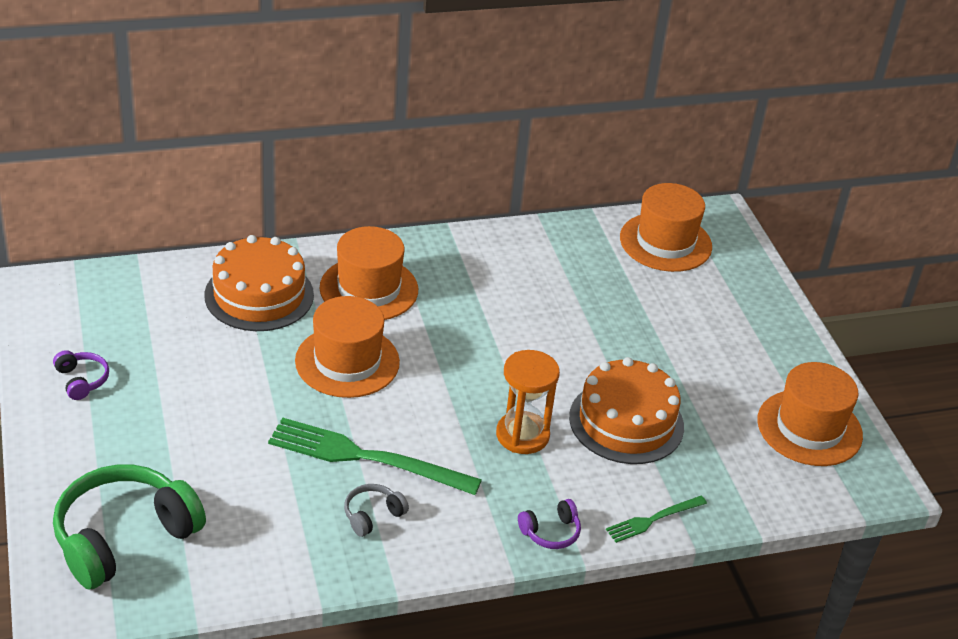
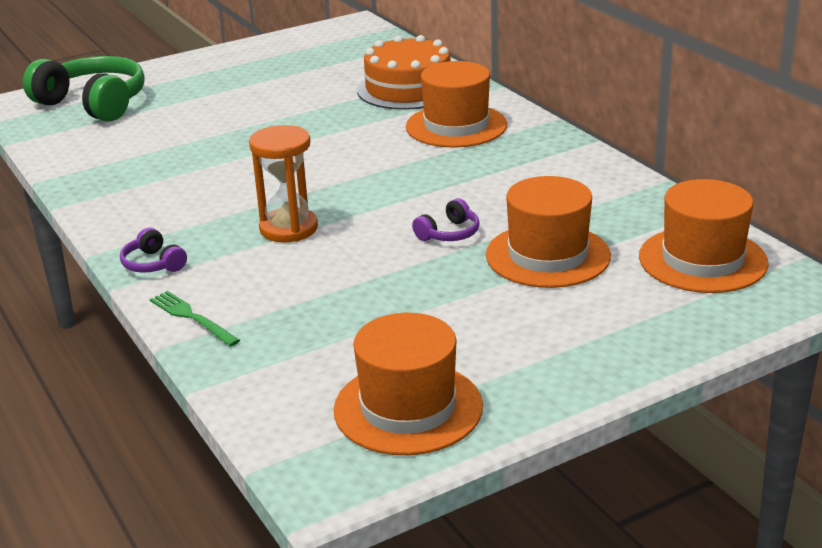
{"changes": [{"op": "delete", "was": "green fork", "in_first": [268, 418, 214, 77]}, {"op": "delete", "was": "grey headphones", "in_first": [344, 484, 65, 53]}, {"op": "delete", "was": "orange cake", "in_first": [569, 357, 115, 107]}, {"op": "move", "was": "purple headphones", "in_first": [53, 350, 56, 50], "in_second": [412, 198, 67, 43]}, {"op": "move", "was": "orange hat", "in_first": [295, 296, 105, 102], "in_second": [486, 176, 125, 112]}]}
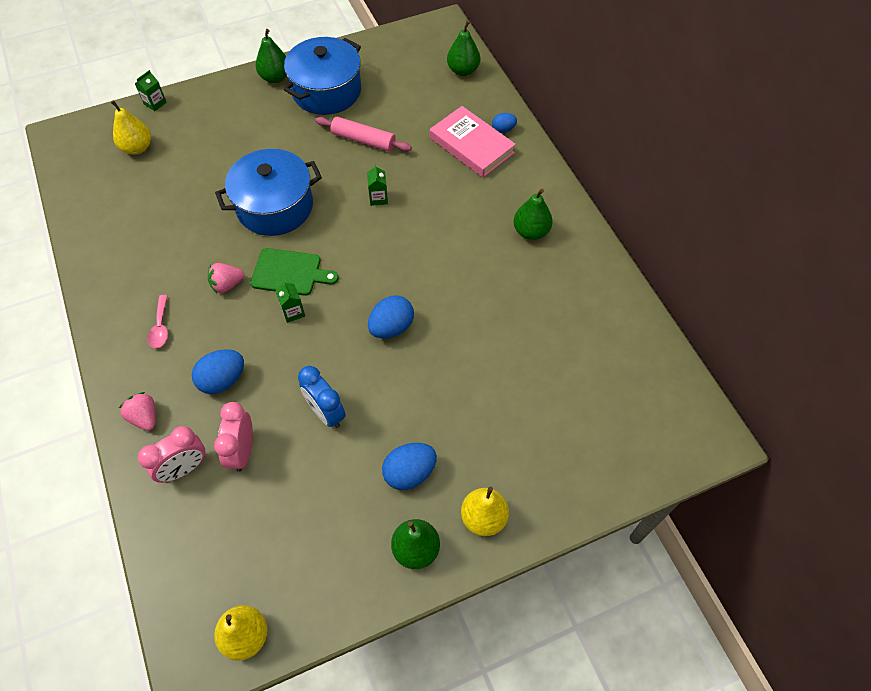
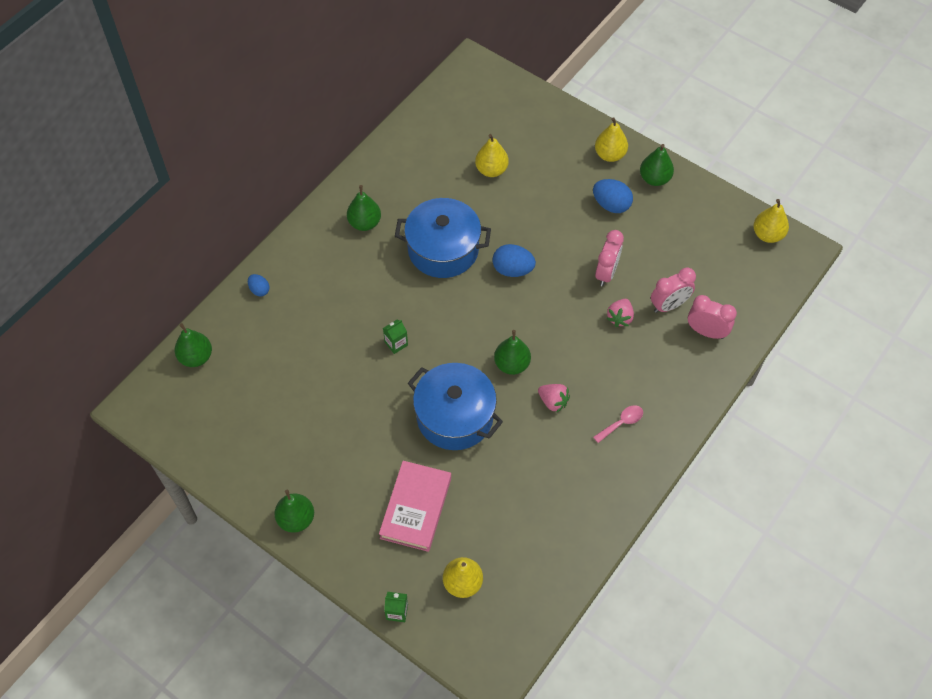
{"changes": [{"op": "delete", "was": "blue egg", "in_first": [192, 349, 52, 45]}, {"op": "delete", "was": "green carton", "in_first": [276, 281, 29, 42]}, {"op": "delete", "was": "pink rolling pin", "in_first": [315, 117, 97, 35]}, {"op": "insert", "now": "yellow pear", "in_second": [475, 134, 34, 43]}, {"op": "move", "was": "pink strawberry", "in_first": [119, 392, 37, 39], "in_second": [606, 299, 28, 28]}, {"op": "move", "was": "blue pot", "in_first": [284, 37, 77, 78], "in_second": [395, 198, 96, 80]}, {"op": "move", "was": "pink book", "in_first": [430, 106, 86, 72], "in_second": [379, 461, 72, 91]}, {"op": "replace", "was": "green cutting board", "now": "green pear", "in_first": [250, 248, 88, 48], "in_second": [494, 330, 37, 45]}, {"op": "recolor", "was": "blue clock", "now": "pink clock", "in_first": [298, 366, 48, 62], "in_second": [595, 230, 29, 56]}]}
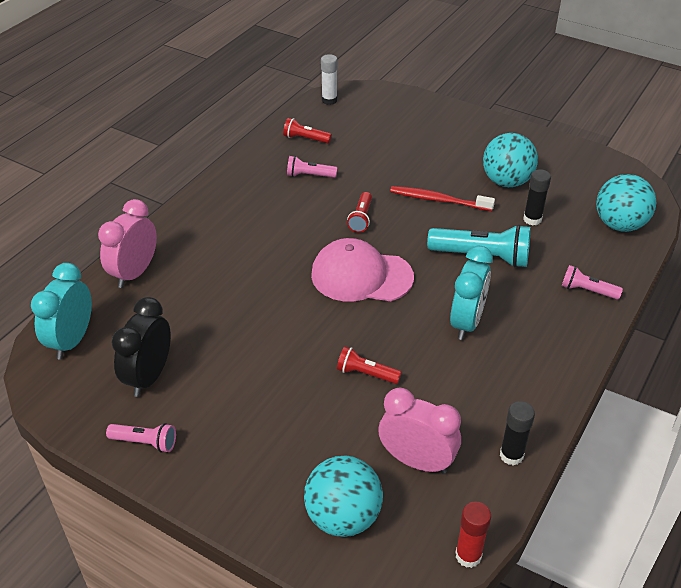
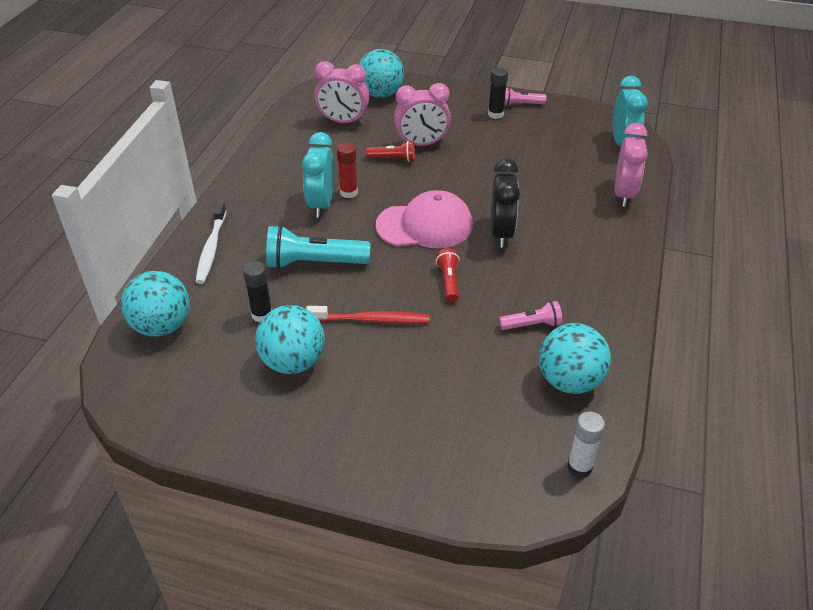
{"changes": [{"op": "insert", "now": "pink clock", "in_second": [394, 83, 57, 63]}, {"op": "move", "was": "black clock", "in_first": [111, 297, 60, 100], "in_second": [491, 159, 29, 88]}, {"op": "move", "was": "red glue stick", "in_first": [455, 501, 36, 67], "in_second": [337, 143, 21, 55]}, {"op": "move", "was": "black glue stick", "in_first": [500, 401, 35, 65], "in_second": [488, 67, 20, 52]}, {"op": "replace", "was": "red flashlight", "now": "turquoise ball", "in_first": [283, 118, 49, 25], "in_second": [539, 323, 72, 71]}, {"op": "replace", "was": "pink flashlight", "now": "white toothbrush", "in_first": [562, 265, 61, 34], "in_second": [195, 202, 31, 82]}]}
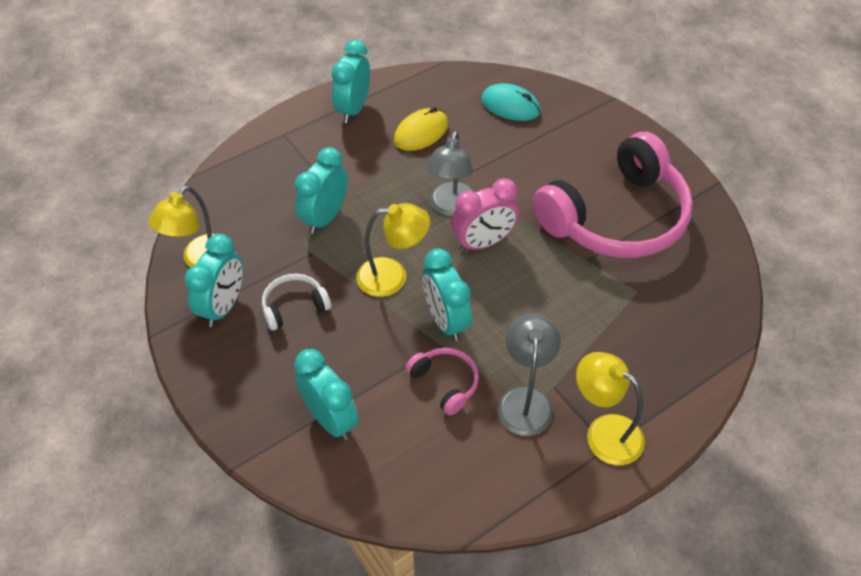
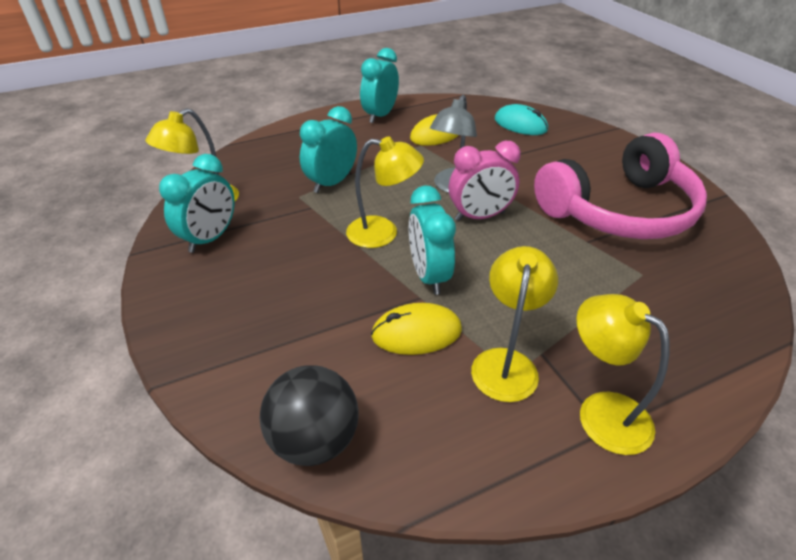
{"changes": [{"op": "delete", "was": "white headphones", "in_first": [262, 274, 69, 57]}, {"op": "delete", "was": "turquoise clock", "in_first": [294, 349, 65, 91]}, {"op": "insert", "now": "black ball", "in_second": [260, 365, 98, 101]}, {"op": "replace", "was": "pink headphones", "now": "yellow mouse", "in_first": [405, 347, 74, 69], "in_second": [371, 303, 91, 52]}, {"op": "recolor", "was": "grey lamp", "now": "yellow lamp", "in_first": [497, 313, 64, 123], "in_second": [471, 246, 87, 156]}]}
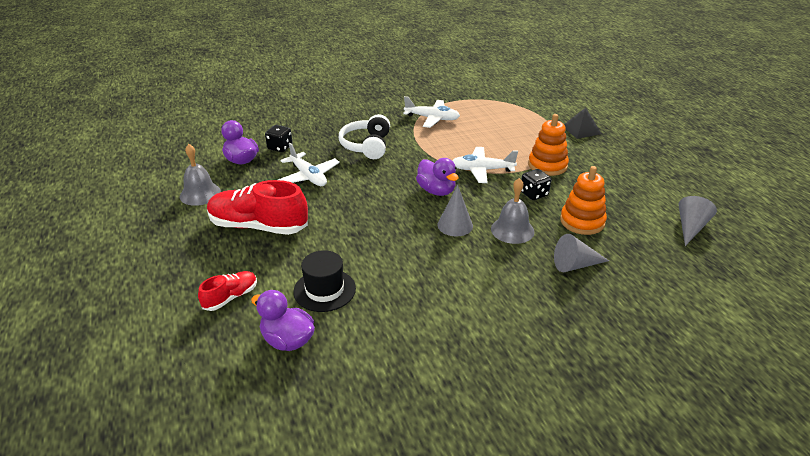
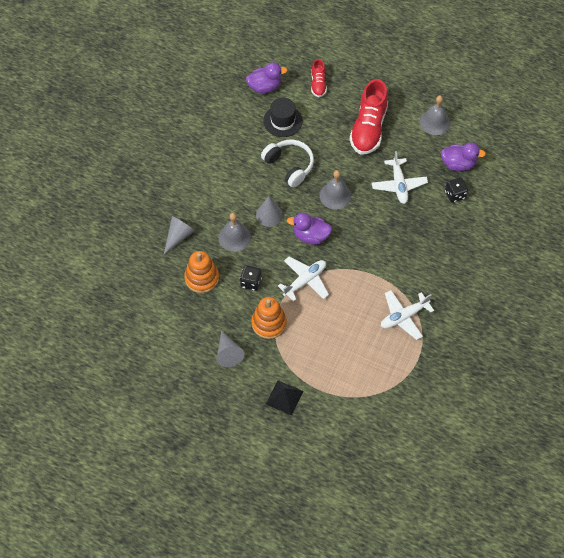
{"changes": [{"op": "insert", "now": "grey bell", "in_second": [319, 170, 32, 39]}, {"op": "move", "was": "white headphones", "in_first": [339, 114, 51, 45], "in_second": [261, 139, 53, 49]}, {"op": "move", "was": "grey cone", "in_first": [679, 196, 38, 50], "in_second": [217, 330, 28, 37]}, {"op": "rotate", "was": "red shoe", "in_first": [207, 180, 101, 55], "in_second": [349, 79, 39, 76], "clockwise": 135}, {"op": "rotate", "was": "white plane", "in_first": [278, 143, 62, 43], "in_second": [372, 151, 56, 53], "clockwise": -105}]}
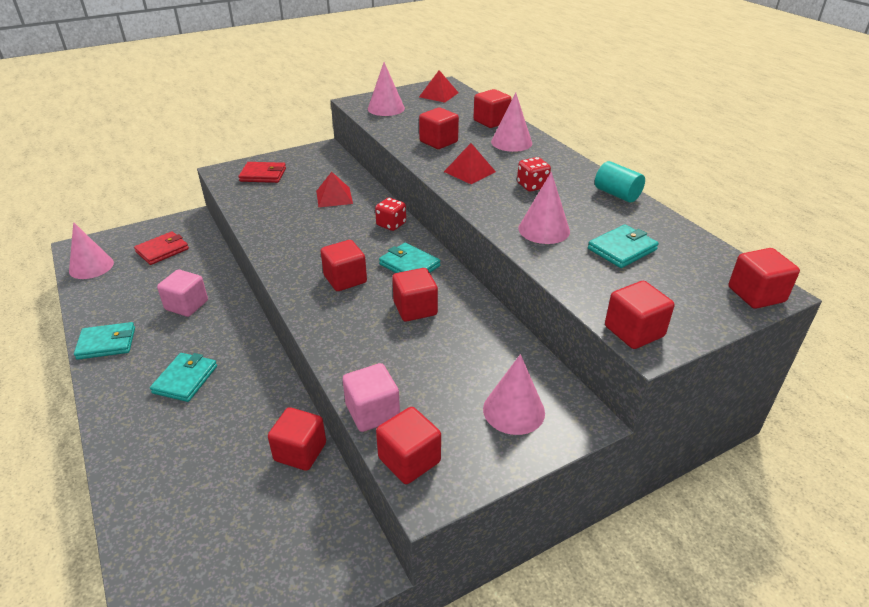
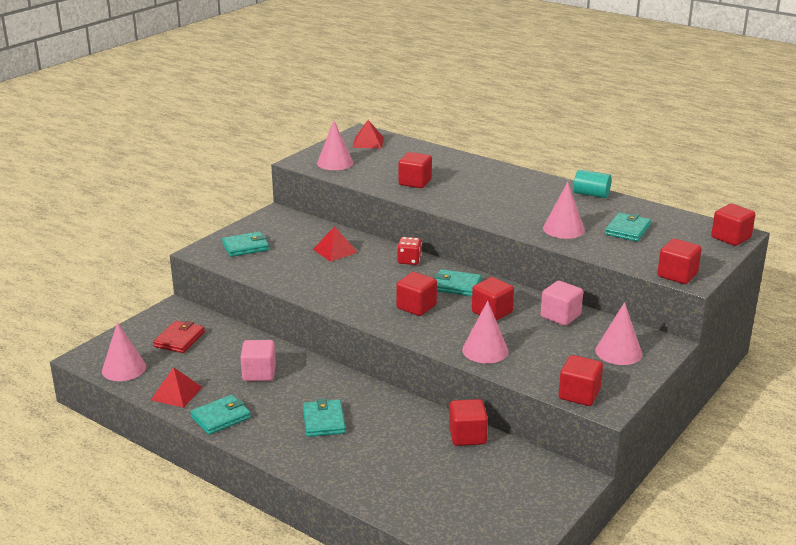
{"changes": [{"op": "delete", "was": "red cube", "in_first": [473, 89, 39, 39]}, {"op": "delete", "was": "red dice", "in_first": [517, 157, 34, 35]}, {"op": "move", "was": "pink cube", "in_first": [343, 363, 57, 69], "in_second": [541, 281, 42, 45]}, {"op": "move", "was": "red pyramid", "in_first": [444, 143, 52, 41], "in_second": [151, 367, 51, 41]}, {"op": "move", "was": "pink cone", "in_first": [491, 92, 41, 60], "in_second": [462, 301, 47, 62]}, {"op": "recolor", "was": "red wallet", "now": "turquoise wallet", "in_first": [239, 162, 47, 21], "in_second": [222, 231, 47, 26]}]}
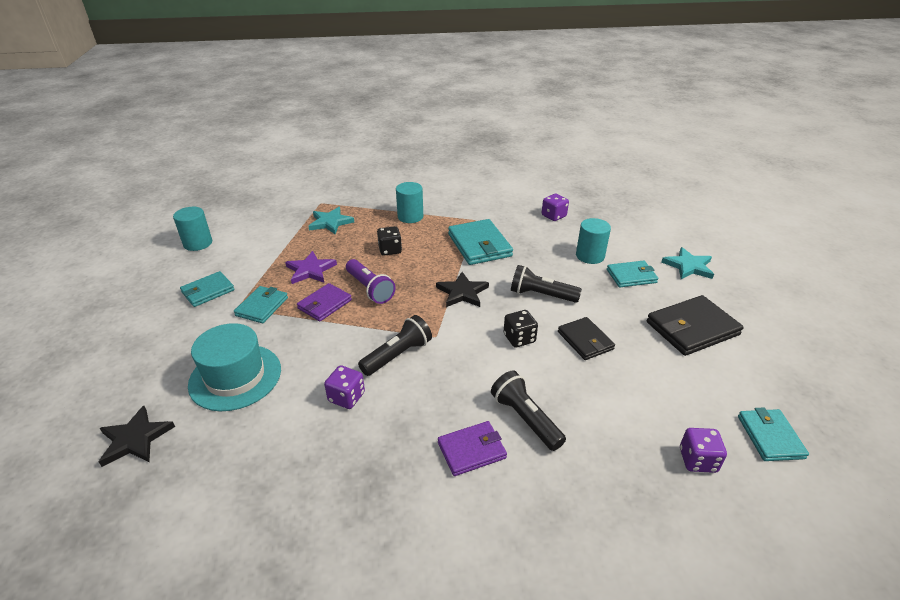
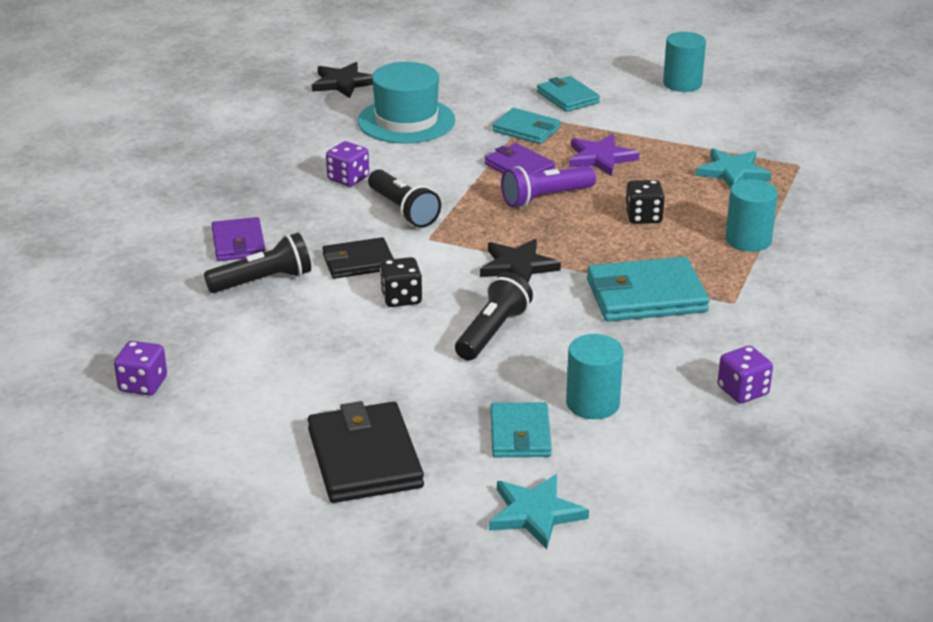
{"changes": [{"op": "delete", "was": "turquoise wallet", "in_first": [738, 407, 71, 54]}, {"op": "move", "was": "black wallet", "in_first": [558, 317, 57, 43], "in_second": [322, 237, 72, 42]}]}
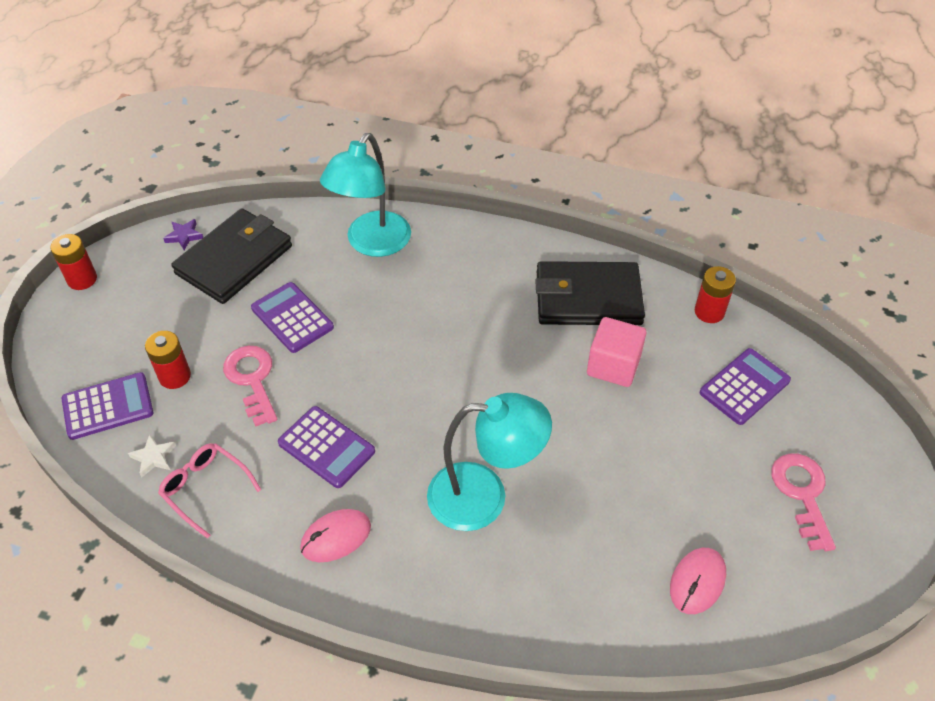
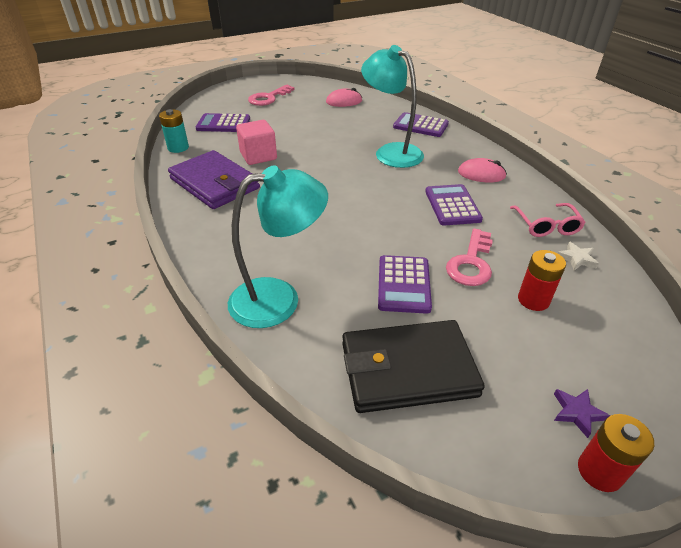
{"changes": [{"op": "move", "was": "purple calculator", "in_first": [61, 372, 92, 68], "in_second": [393, 112, 56, 25]}, {"op": "move", "was": "purple star", "in_first": [163, 219, 40, 31], "in_second": [554, 389, 56, 49]}, {"op": "recolor", "was": "black wallet", "now": "purple wallet", "in_first": [535, 261, 110, 64], "in_second": [168, 150, 92, 59]}, {"op": "recolor", "was": "red battery", "now": "turquoise battery", "in_first": [695, 266, 41, 57], "in_second": [159, 109, 30, 44]}]}
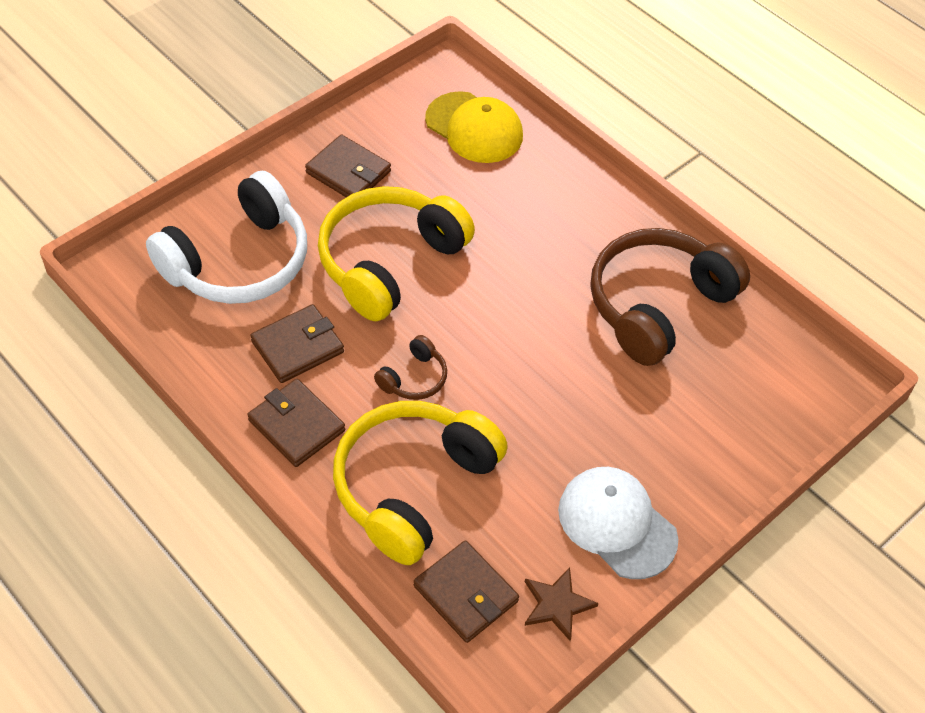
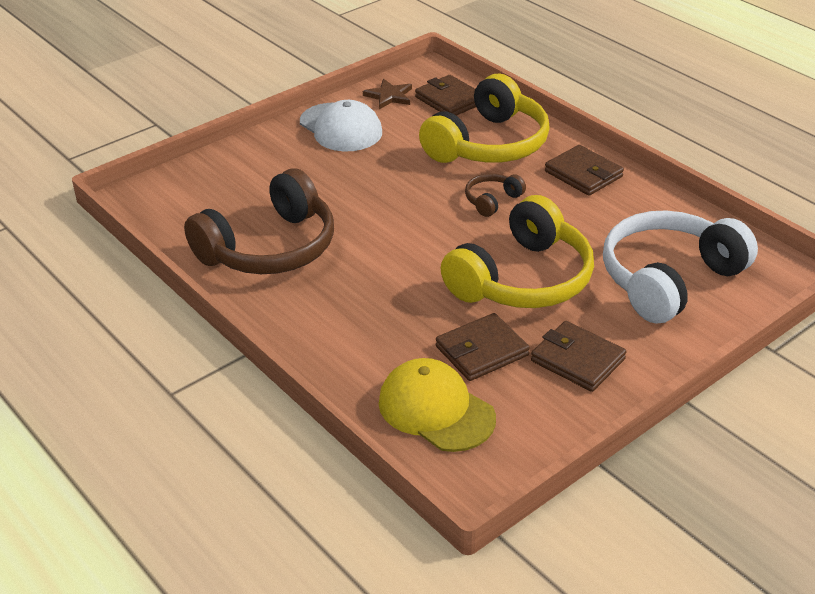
{"changes": [{"op": "move", "was": "brown wallet", "in_first": [250, 304, 94, 79], "in_second": [436, 313, 94, 68]}]}
